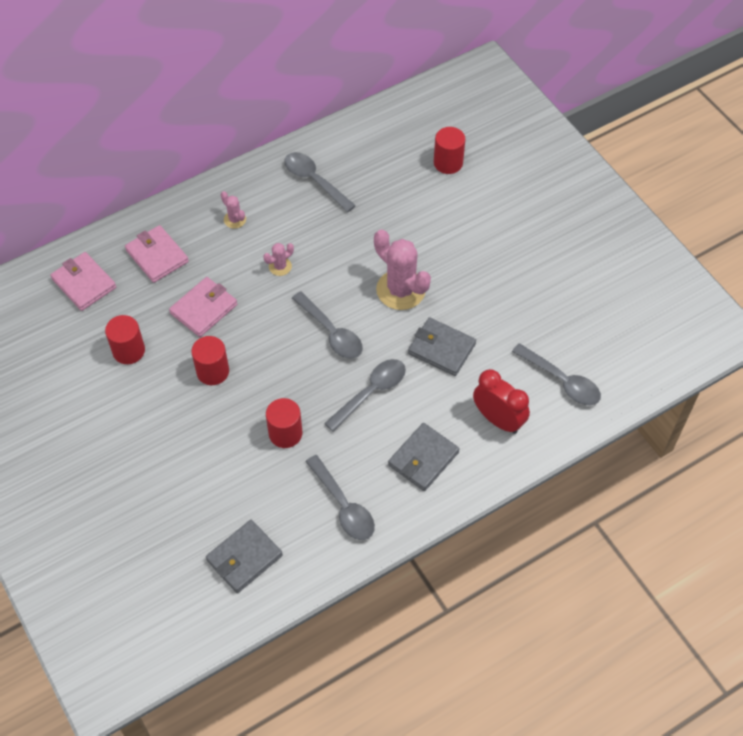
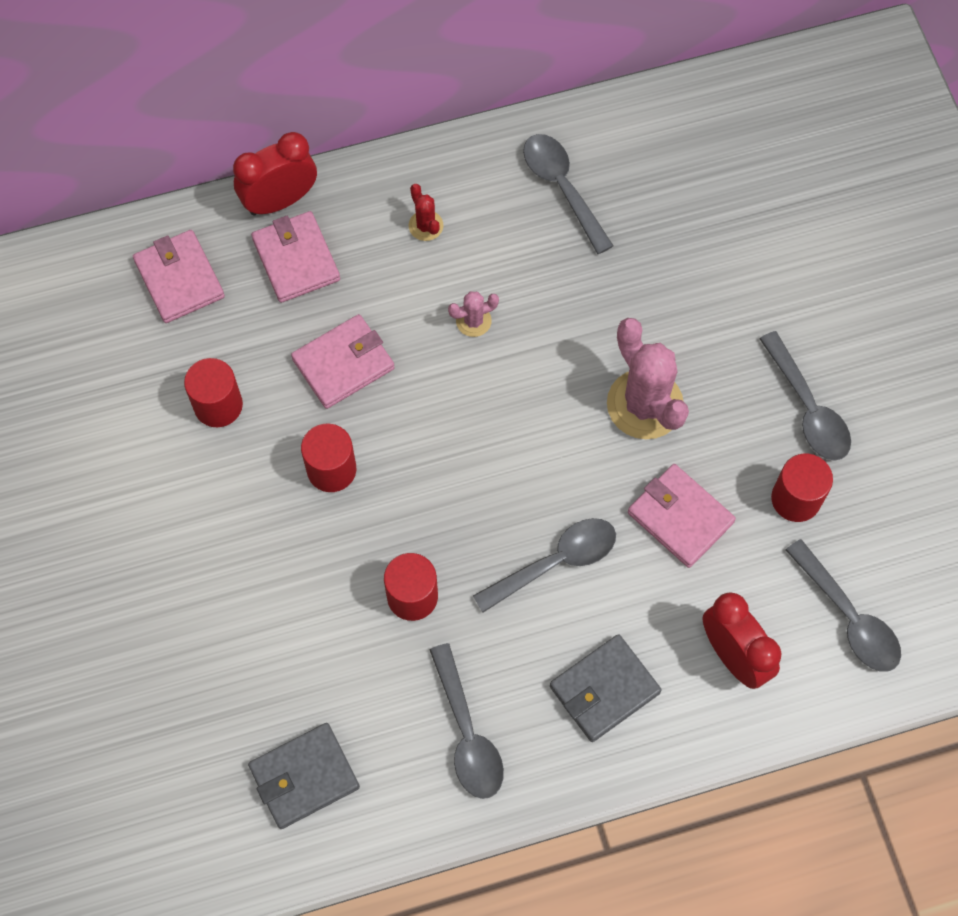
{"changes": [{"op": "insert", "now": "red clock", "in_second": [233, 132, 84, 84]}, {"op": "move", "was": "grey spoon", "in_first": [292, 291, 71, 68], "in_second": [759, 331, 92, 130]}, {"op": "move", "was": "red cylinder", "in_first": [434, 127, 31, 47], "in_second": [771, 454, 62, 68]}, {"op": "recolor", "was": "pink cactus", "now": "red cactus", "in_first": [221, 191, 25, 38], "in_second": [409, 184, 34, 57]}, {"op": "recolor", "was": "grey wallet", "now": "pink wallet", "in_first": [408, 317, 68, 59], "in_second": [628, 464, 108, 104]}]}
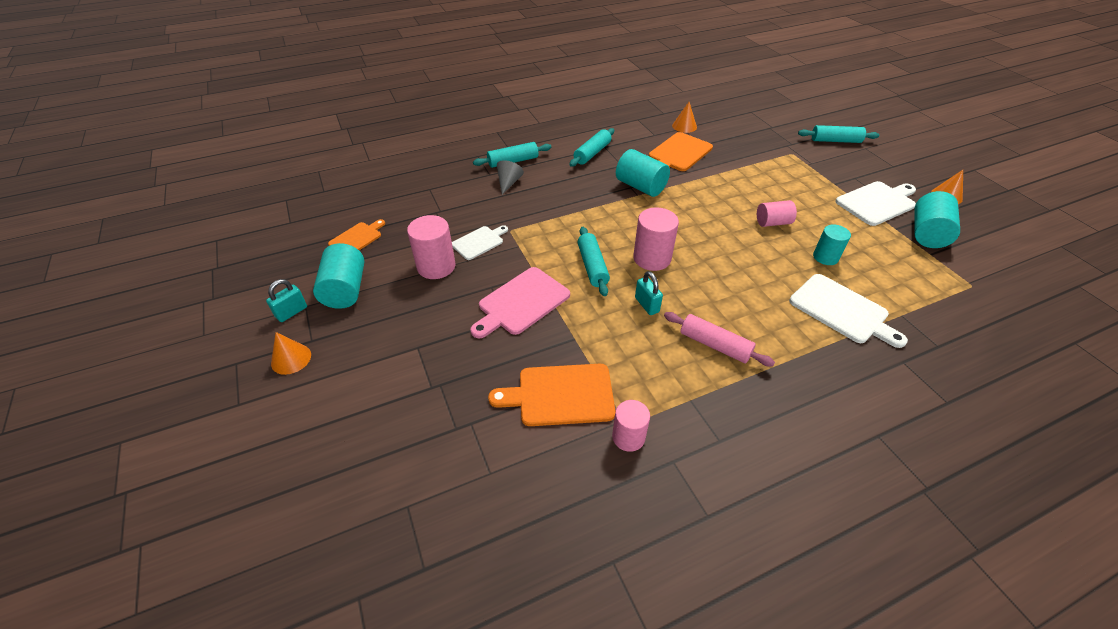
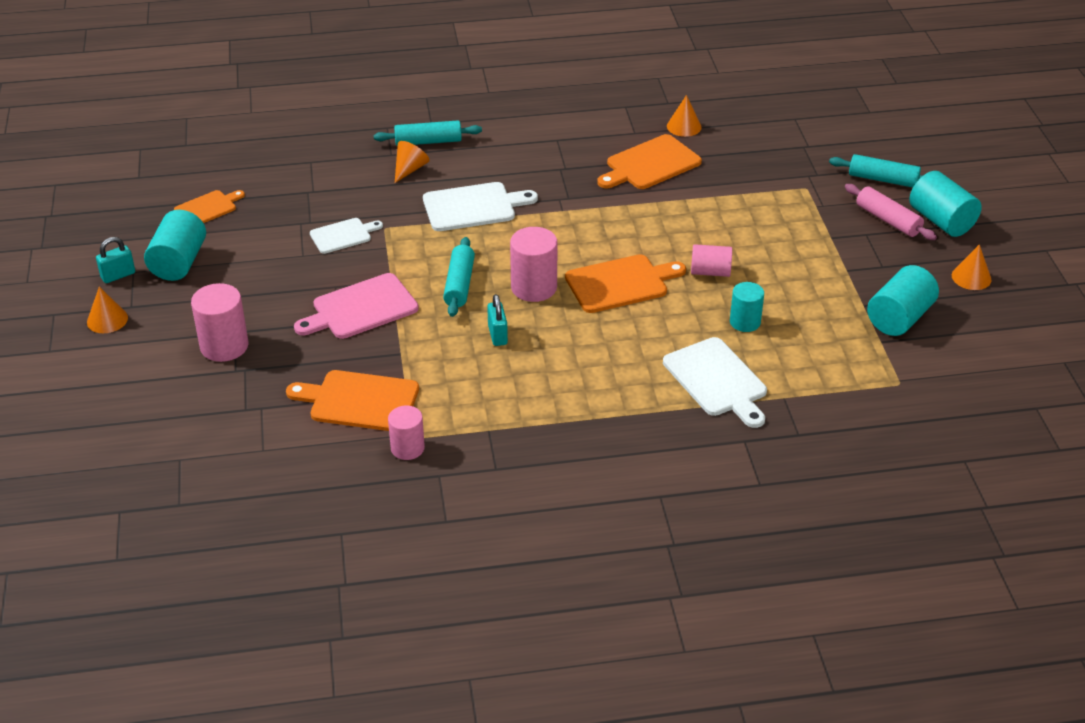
{"changes": [{"op": "delete", "was": "turquoise rolling pin", "in_first": [569, 128, 45, 39]}, {"op": "insert", "now": "orange cutting board", "in_second": [565, 254, 121, 59]}, {"op": "move", "was": "pink cylinder", "in_first": [407, 215, 48, 64], "in_second": [191, 283, 58, 79]}, {"op": "move", "was": "turquoise cylinder", "in_first": [616, 149, 54, 48], "in_second": [909, 171, 73, 66]}, {"op": "move", "was": "pink rolling pin", "in_first": [664, 312, 111, 54], "in_second": [845, 184, 92, 56]}, {"op": "move", "was": "white cutting board", "in_first": [835, 181, 81, 45], "in_second": [423, 182, 115, 49]}, {"op": "recolor", "was": "grey cone", "now": "orange cone", "in_first": [497, 160, 27, 35], "in_second": [395, 141, 34, 42]}]}
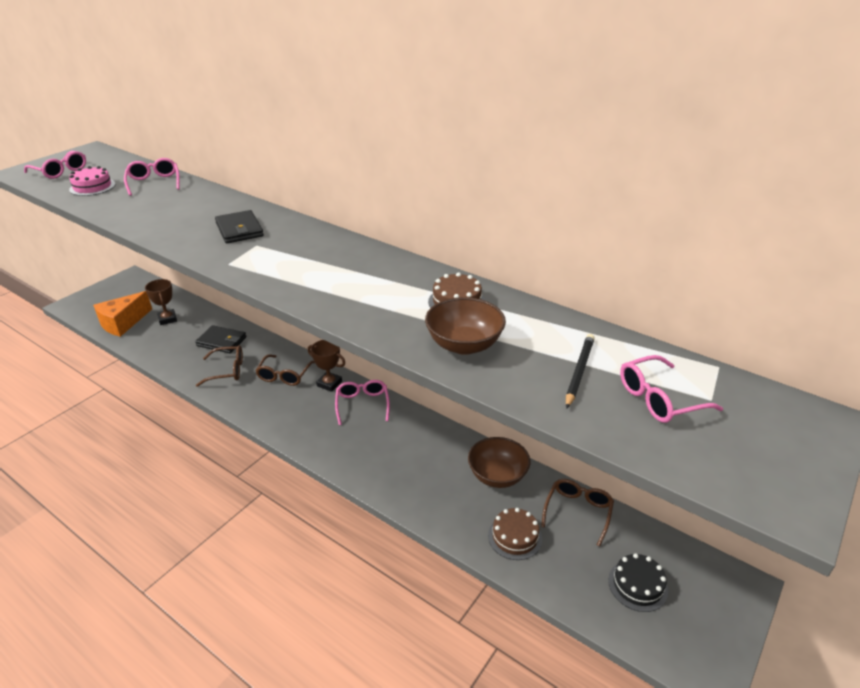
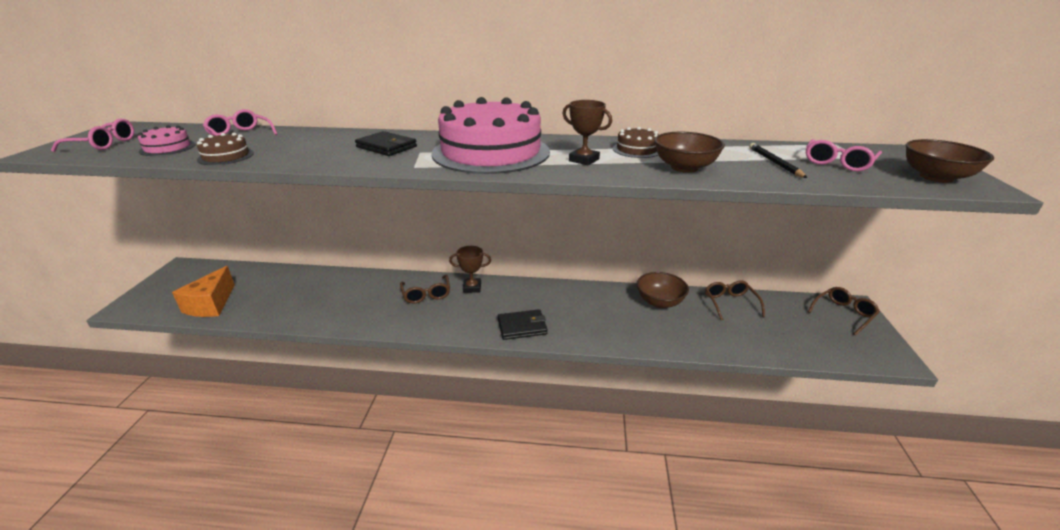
{"changes": [{"op": "delete", "was": "pink glasses", "in_first": [335, 380, 55, 45]}, {"op": "delete", "was": "black cake", "in_first": [608, 553, 60, 59]}, {"op": "insert", "now": "pink cake", "in_second": [431, 97, 119, 77]}, {"op": "insert", "now": "brown bowl", "in_second": [906, 139, 88, 44]}, {"op": "move", "was": "brown trophy", "in_first": [145, 279, 32, 46], "in_second": [562, 100, 50, 66]}, {"op": "move", "was": "black wallet", "in_first": [195, 325, 51, 28], "in_second": [498, 309, 50, 31]}, {"op": "move", "was": "brown glasses", "in_first": [196, 345, 47, 42], "in_second": [808, 287, 72, 48]}, {"op": "move", "was": "brown cake", "in_first": [488, 508, 54, 52], "in_second": [197, 133, 57, 32]}]}
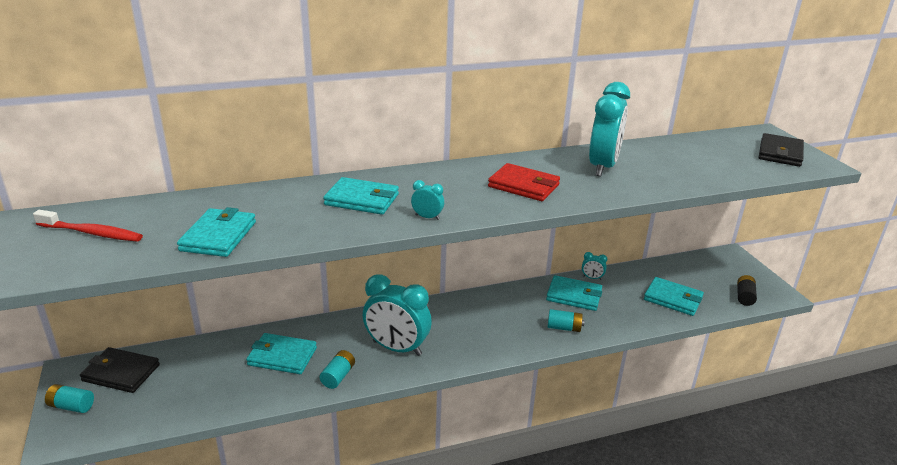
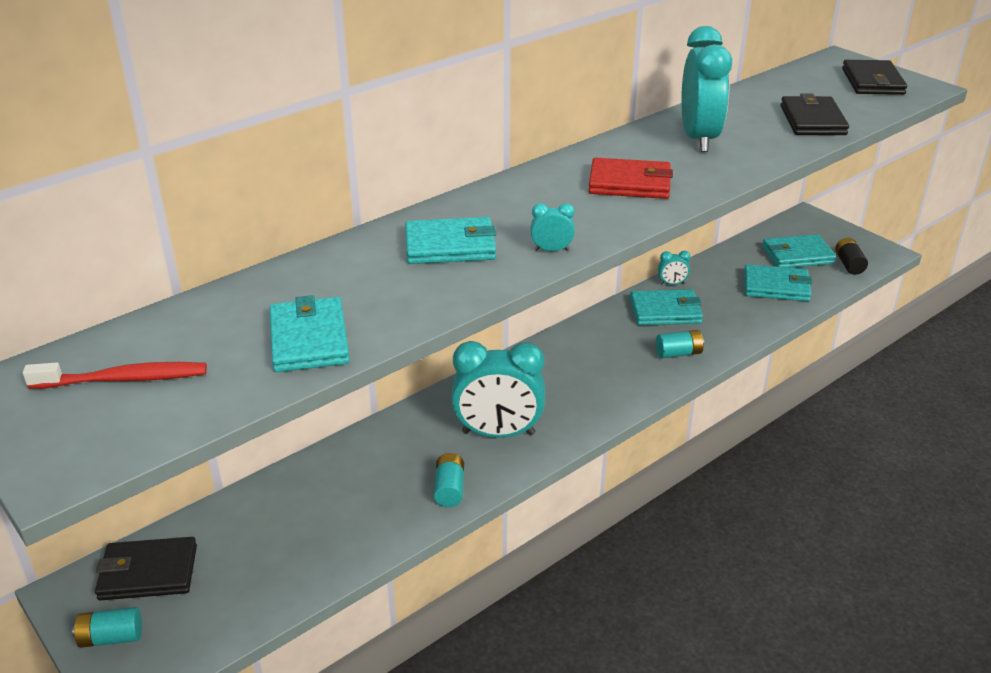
{"changes": [{"op": "insert", "now": "black wallet", "in_second": [781, 93, 68, 42]}, {"op": "move", "was": "turquoise wallet", "in_first": [246, 333, 71, 41], "in_second": [762, 234, 74, 34]}]}
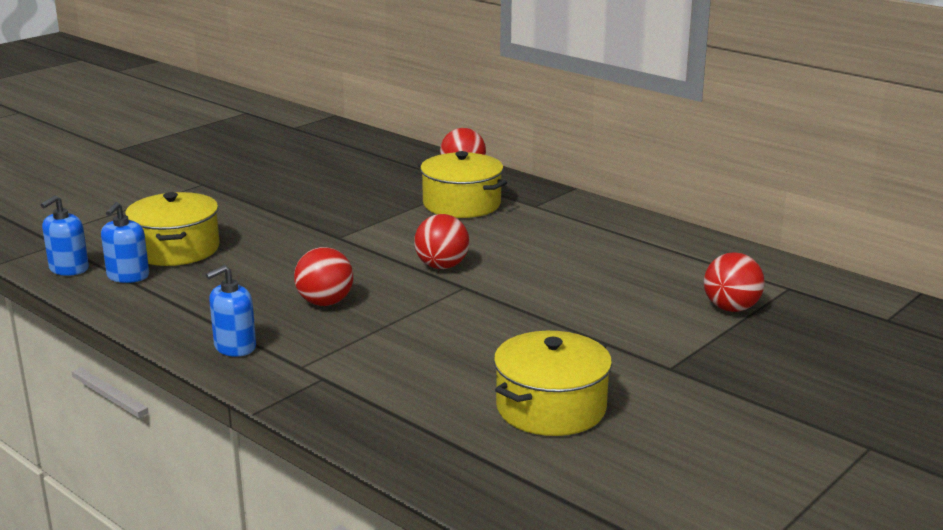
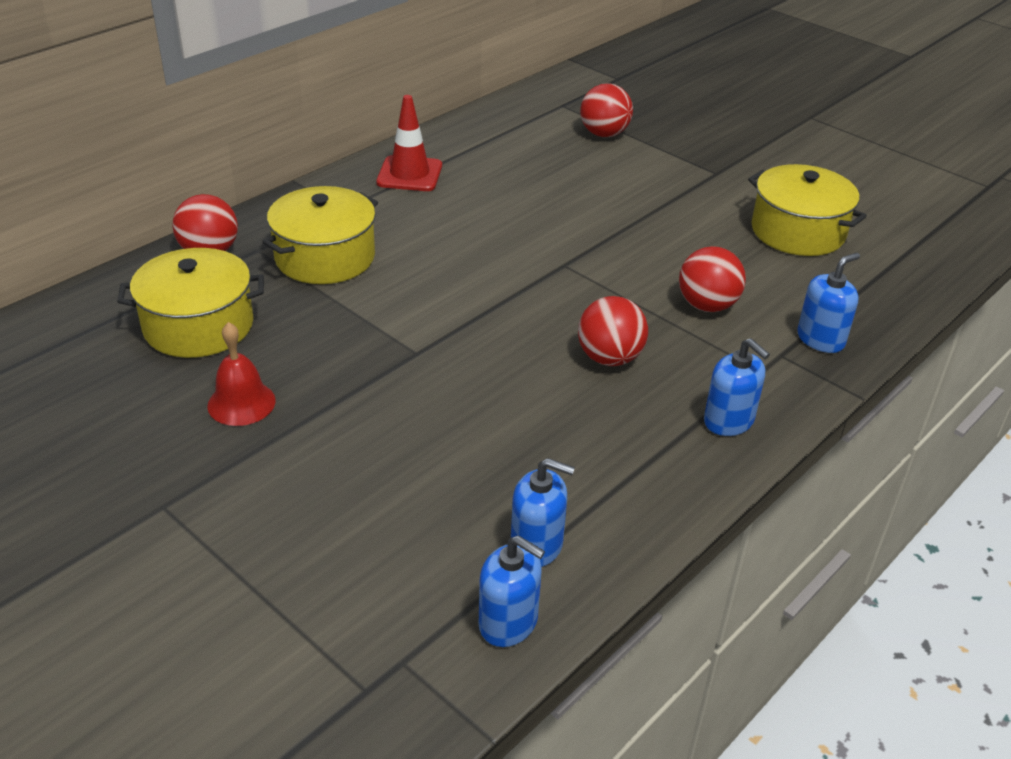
{"changes": [{"op": "insert", "now": "red bell", "in_second": [207, 322, 69, 104]}, {"op": "insert", "now": "red traffic cone", "in_second": [376, 95, 66, 96]}, {"op": "insert", "now": "blue soap dispenser", "in_second": [797, 253, 63, 100]}, {"op": "move", "was": "yellow pot", "in_first": [125, 192, 95, 74], "in_second": [117, 248, 147, 110]}, {"op": "move", "was": "red ball", "in_first": [414, 214, 55, 55], "in_second": [679, 246, 67, 66]}]}
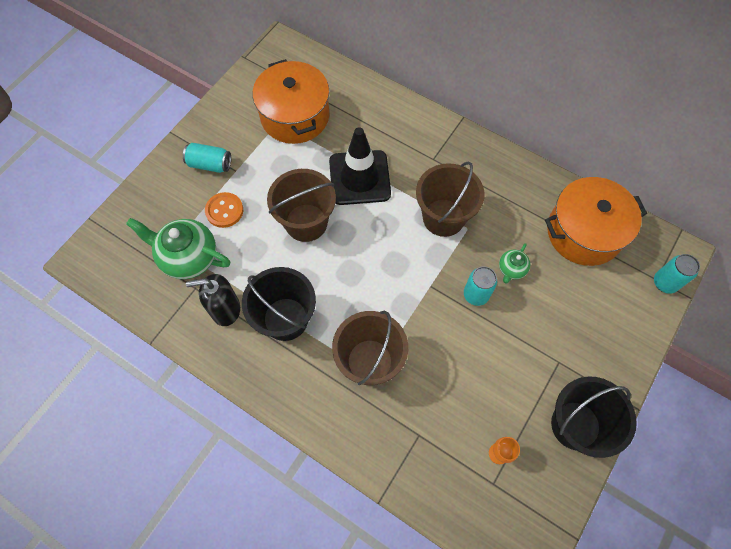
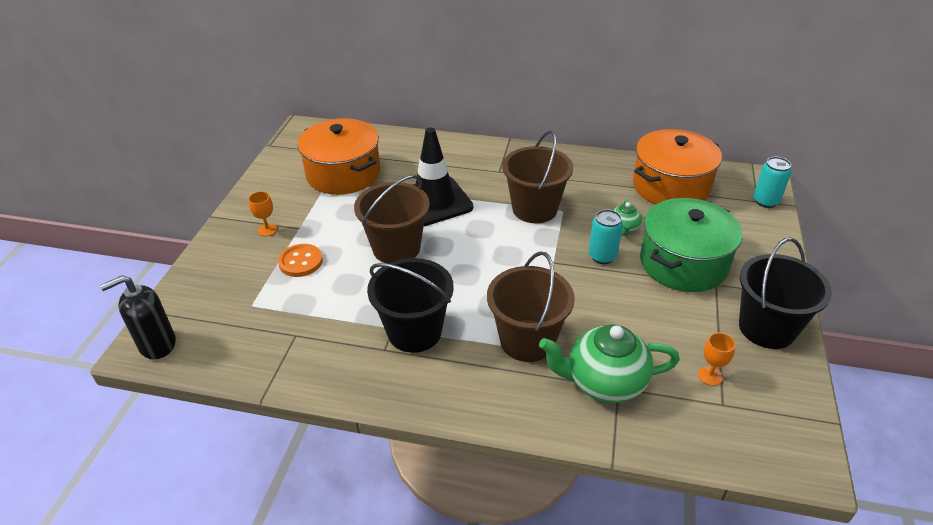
{"changes": [{"op": "insert", "now": "green pot", "in_second": [640, 198, 103, 94]}, {"op": "move", "was": "green teapot", "in_first": [126, 218, 104, 61], "in_second": [539, 324, 141, 79]}, {"op": "move", "was": "black soap dispenser", "in_first": [186, 274, 54, 52], "in_second": [100, 275, 76, 84]}, {"op": "replace", "was": "turquoise can", "now": "orange goblet", "in_first": [183, 143, 48, 30], "in_second": [248, 191, 29, 45]}]}
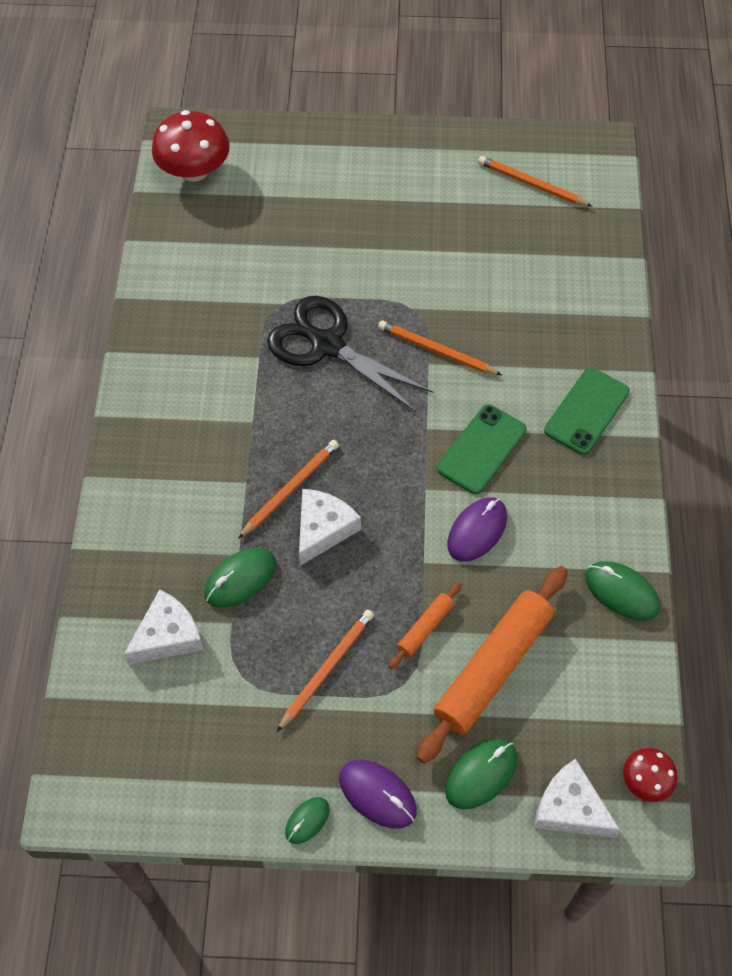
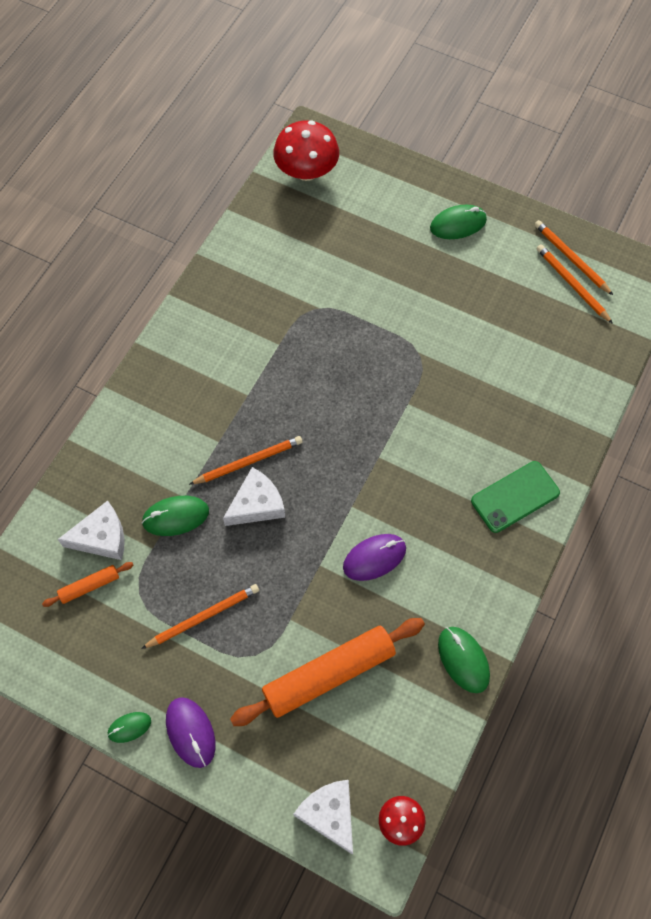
{"changes": [{"op": "delete", "was": "black scissors", "in_first": [267, 296, 167, 116]}, {"op": "delete", "was": "green phone", "in_first": [437, 404, 89, 90]}, {"op": "move", "was": "orange pencil", "in_first": [378, 321, 124, 54], "in_second": [534, 220, 79, 75]}, {"op": "move", "was": "orange rolling pin", "in_first": [389, 582, 73, 87], "in_second": [42, 562, 91, 45]}, {"op": "move", "was": "green mouse", "in_first": [445, 738, 72, 71], "in_second": [430, 205, 57, 34]}]}
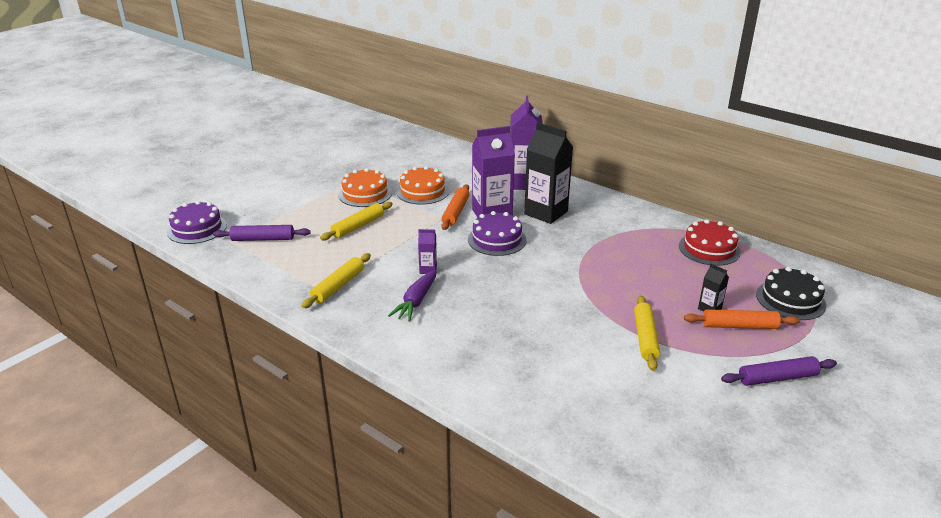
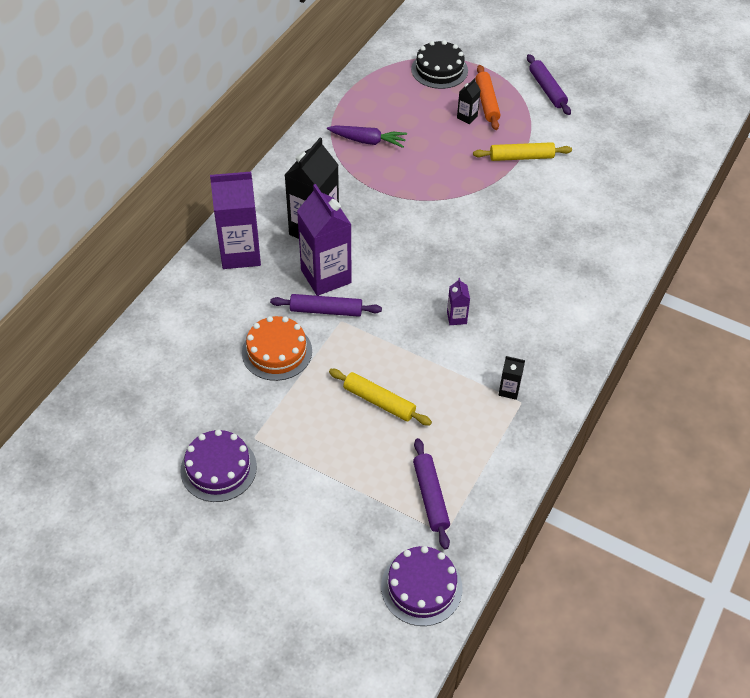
{"changes": [{"op": "delete", "was": "orange cake", "in_first": [339, 168, 53, 39]}, {"op": "delete", "was": "red cake", "in_first": [679, 219, 62, 47]}, {"op": "move", "was": "purple carrot", "in_first": [388, 270, 48, 52], "in_second": [327, 125, 80, 23]}, {"op": "move", "was": "purple cake", "in_first": [468, 211, 59, 45], "in_second": [180, 429, 77, 73]}, {"op": "replace", "was": "yellow rolling pin", "now": "black carton", "in_first": [302, 253, 69, 55], "in_second": [499, 356, 26, 44]}, {"op": "recolor", "was": "orange rolling pin", "now": "purple rolling pin", "in_first": [441, 184, 29, 46], "in_second": [270, 294, 112, 23]}]}
